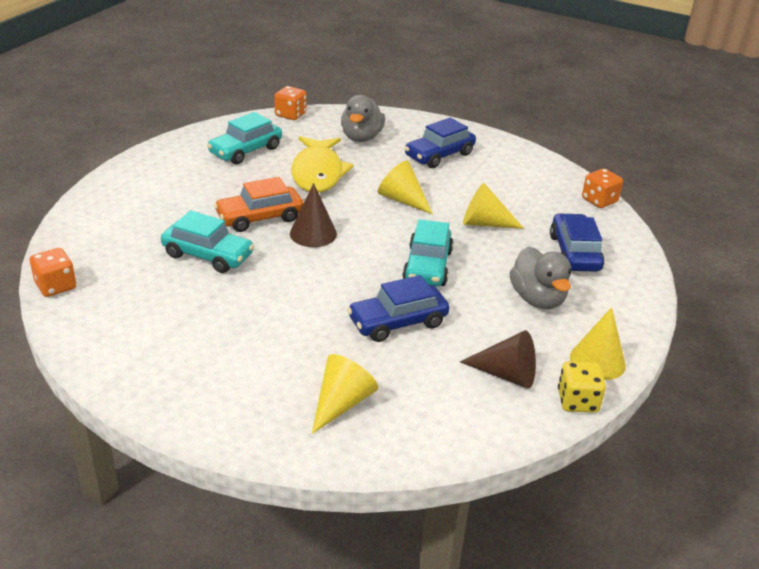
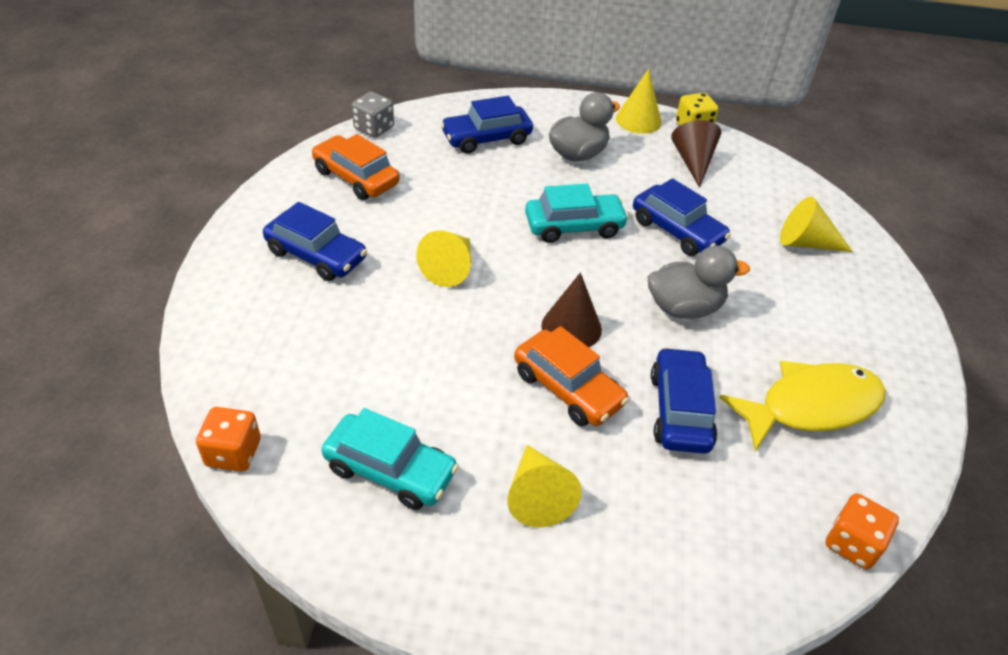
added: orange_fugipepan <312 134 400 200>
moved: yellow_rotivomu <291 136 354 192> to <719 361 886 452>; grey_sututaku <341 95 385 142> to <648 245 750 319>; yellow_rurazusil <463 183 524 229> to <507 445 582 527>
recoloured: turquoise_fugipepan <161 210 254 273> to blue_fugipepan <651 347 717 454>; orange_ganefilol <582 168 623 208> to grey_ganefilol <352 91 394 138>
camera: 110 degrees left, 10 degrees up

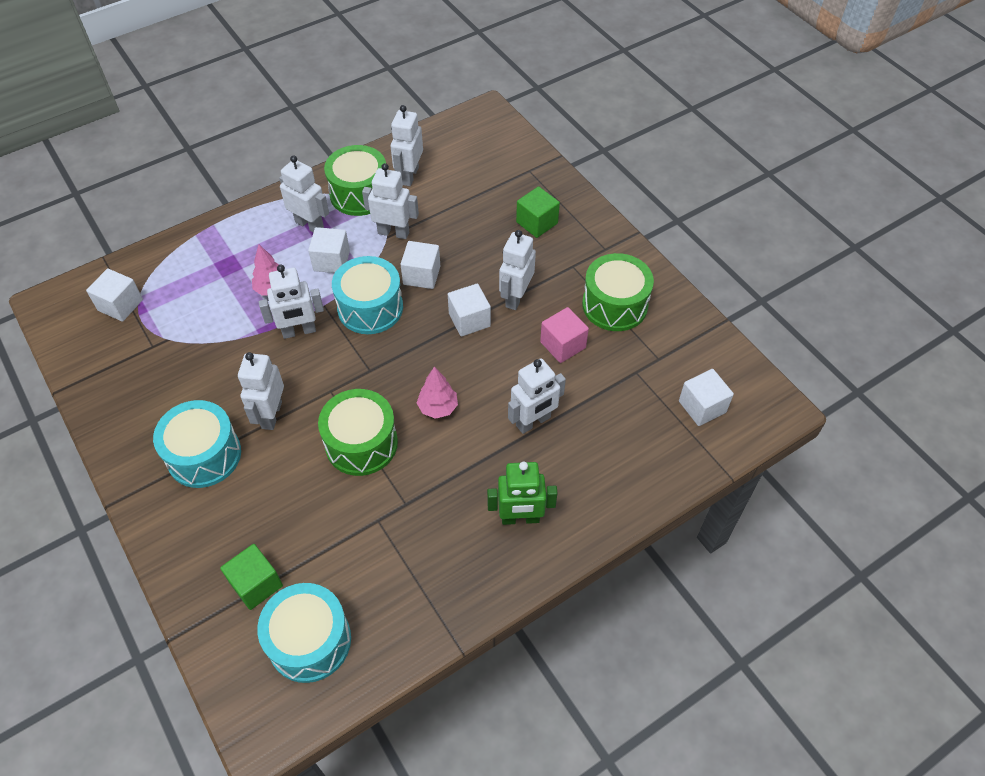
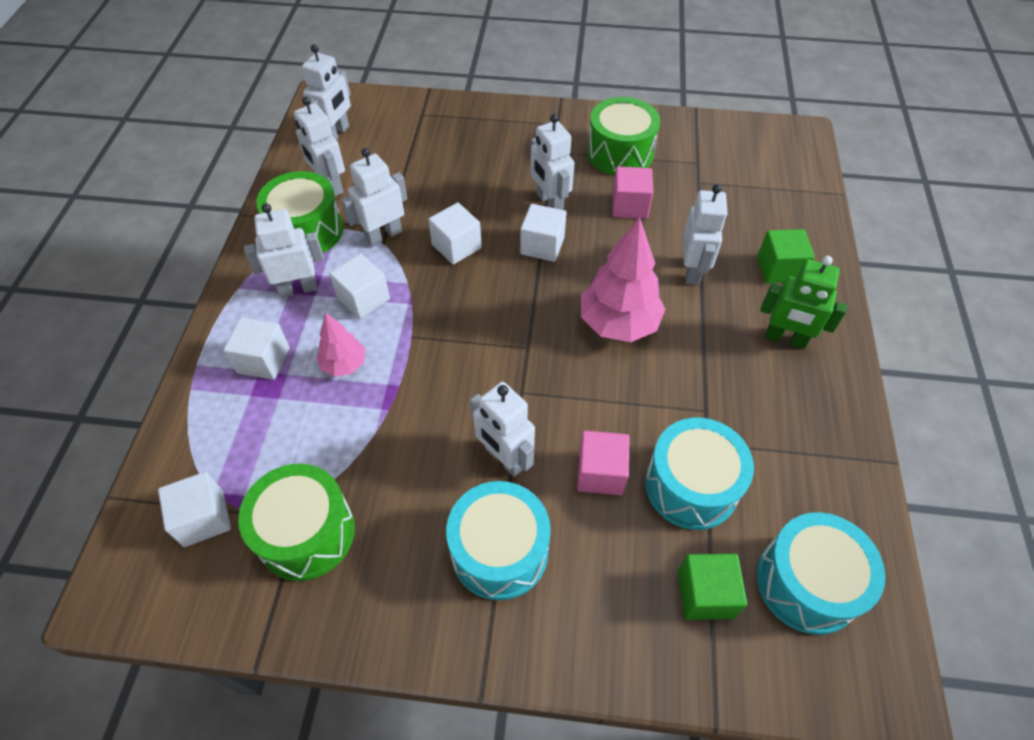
added: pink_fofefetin <577 431 629 495>
moved: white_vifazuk <259 265 324 339> to <302 44 351 140>; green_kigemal <318 389 398 476> to <238 464 355 581>; turquoise_kigemal <332 256 403 334> to <645 418 754 530>; green_fofefetin <516 187 560 238> to <757 229 815 283>; white_fofefetin <679 369 734 426> to <223 317 290 380>
turned: green_vifazuk <487 462 558 525> = <760 256 847 349> 75 degrees clockwise
resized: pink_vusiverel <417 367 458 419> = <581 217 666 342> x1.79
camera: 50 degrees left, 0 degrees up

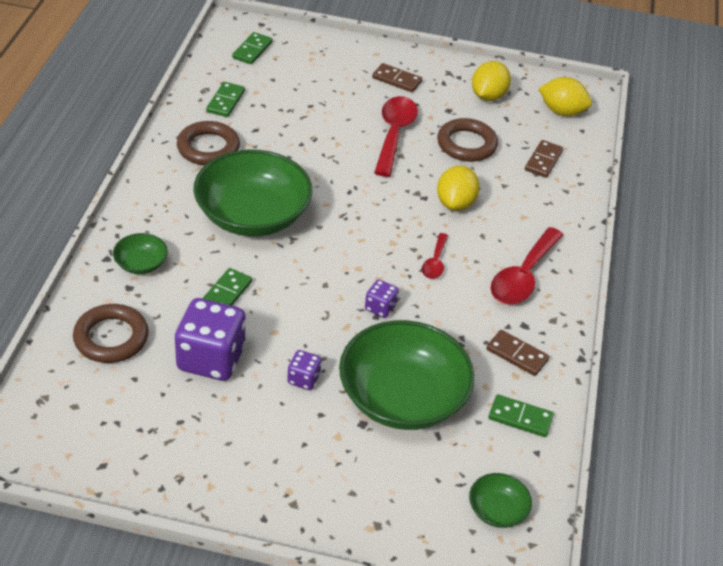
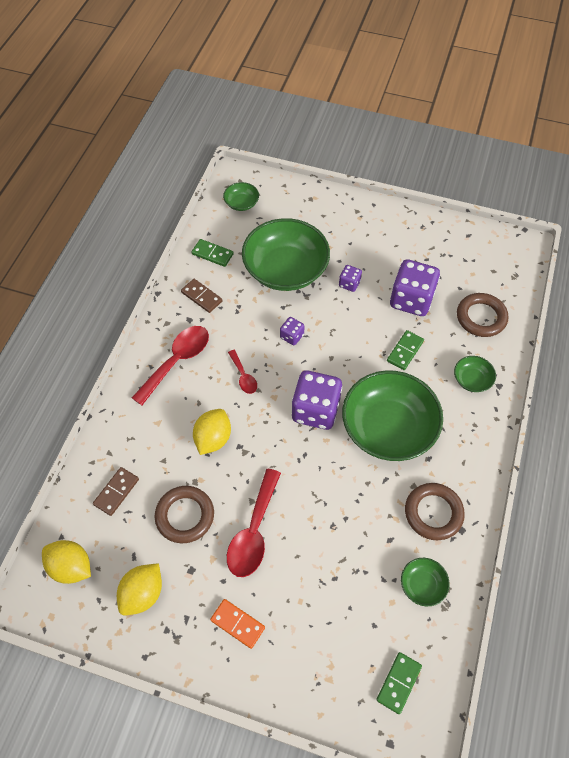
added: purple_ganefilol <291 370 342 430>
replaced: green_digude <206 82 245 117> to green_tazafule <401 558 450 606>
recoloured: brown_digude <372 63 422 92> to orange_digude <210 599 265 649>
turned: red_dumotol <422 233 448 279> = <228 350 257 394> 135 degrees clockwise
camera: 170 degrees left, 15 degrees up

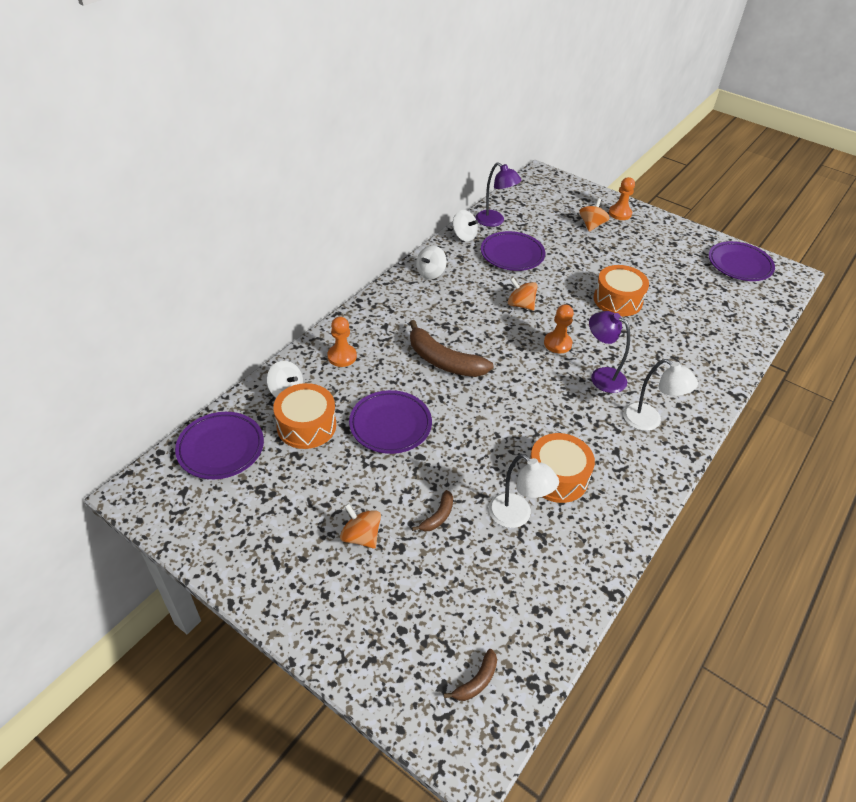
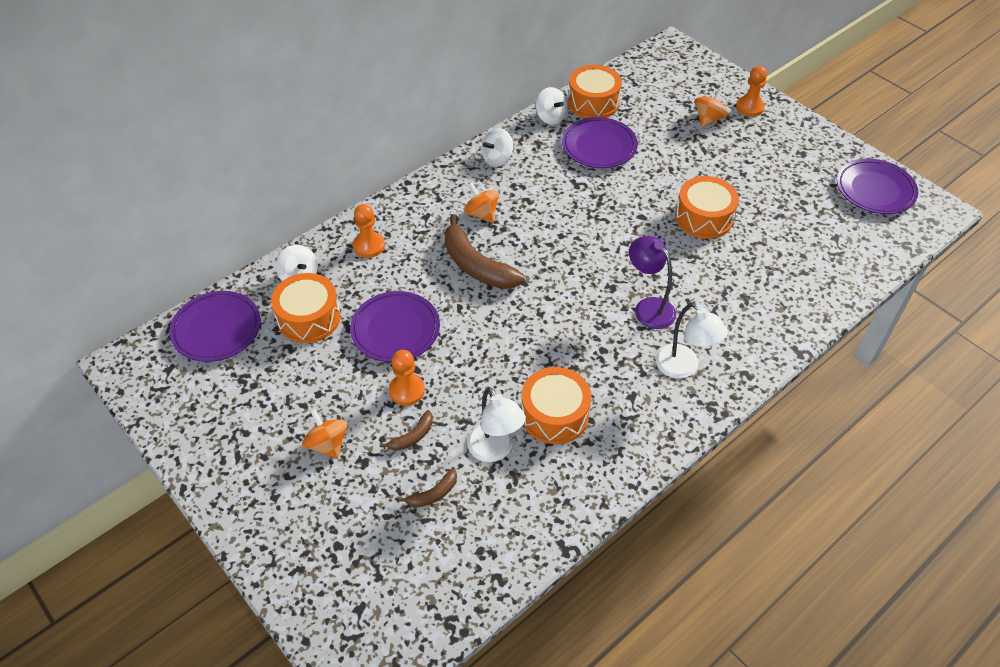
moved: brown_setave <444 649 497 701> to <398 468 457 507>; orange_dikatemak <508 278 538 310> to <464 183 499 223>; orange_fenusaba <544 304 574 353> to <389 350 425 406>
replaced: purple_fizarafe <476 162 522 227> to orange_kigemal <568 65 622 118>
camera: 15 degrees right, 5 degrees up

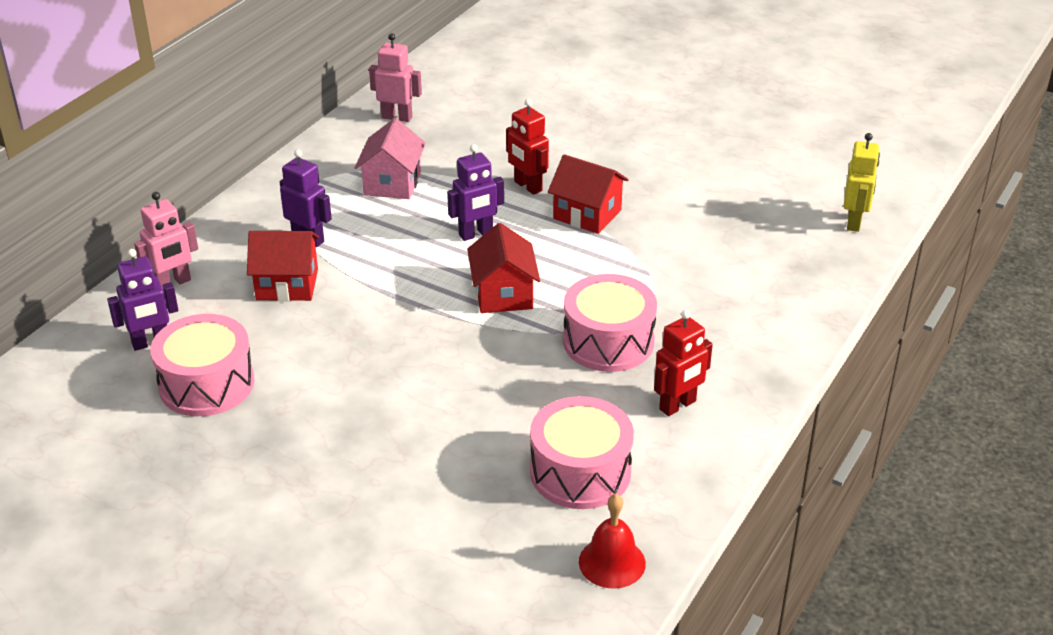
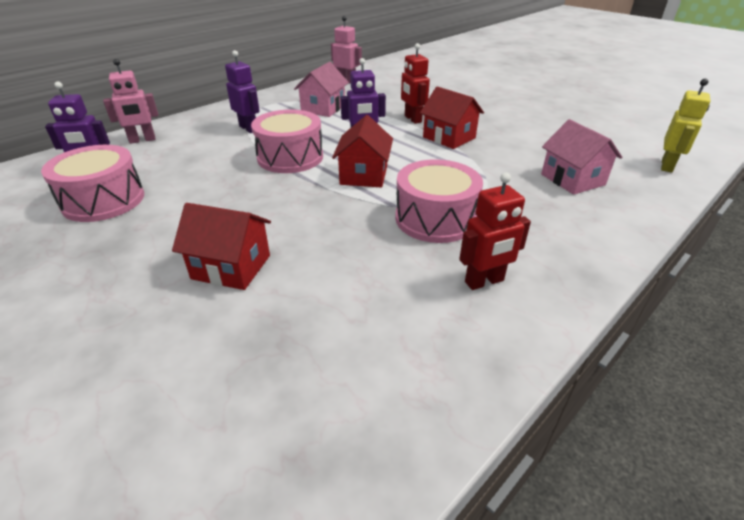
removed: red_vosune <579 494 646 589>
added: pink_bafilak <541 119 622 195>
moved: red_bafilak <247 231 319 301> to <172 203 271 290>; pink_kigemal <530 396 634 509> to <251 109 323 173>
camera: 15 degrees right, 0 degrees up

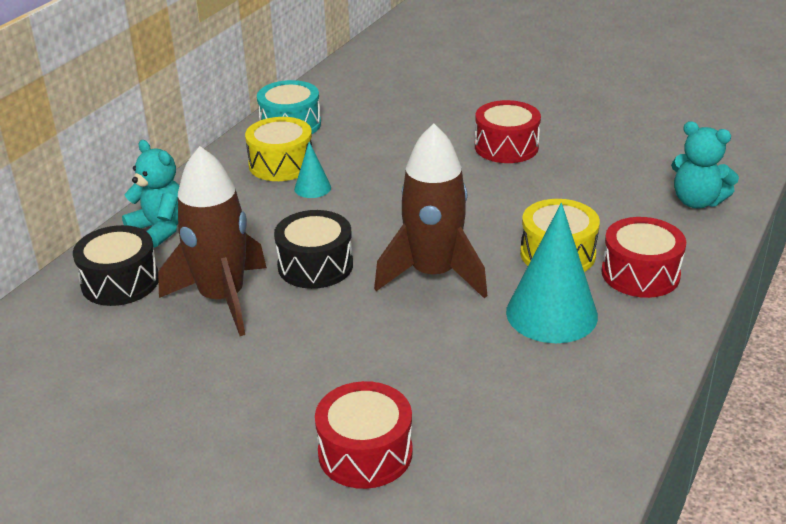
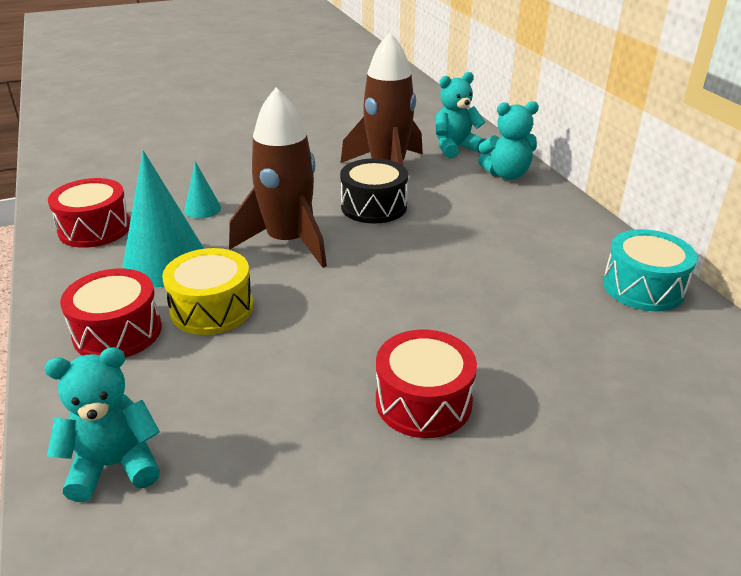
removed: yellow_kigemal <245 117 312 181>
moved: turquoise_rurazusil <294 142 331 198> to <184 161 221 218>; red_kigemal <315 381 413 489> to <48 178 130 248>
replaced: black_kigemal <73 225 159 306> to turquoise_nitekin <435 72 485 159>
camera: 130 degrees right, 0 degrees up

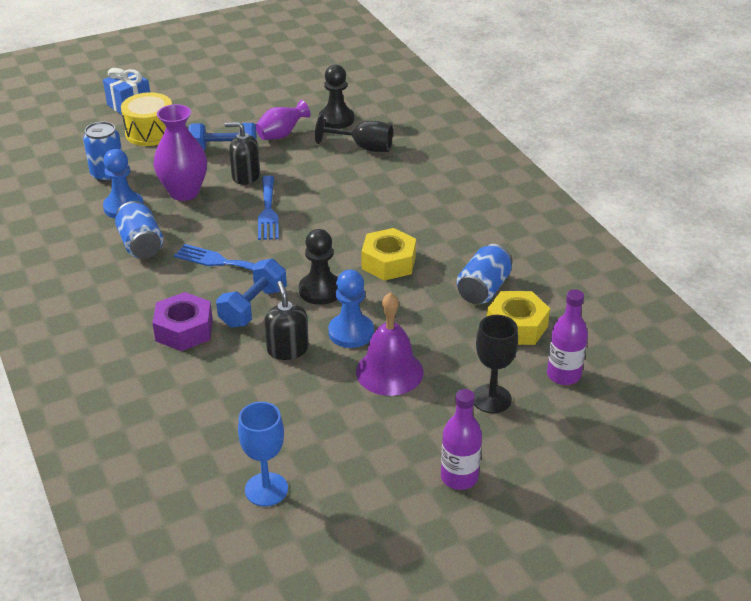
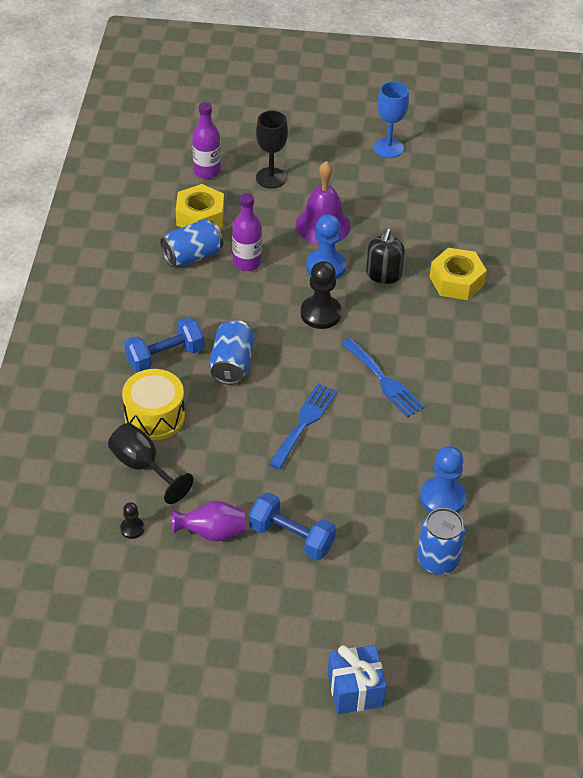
removed: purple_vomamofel <152 292 213 351>; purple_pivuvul <153 104 207 201>; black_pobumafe <225 122 260 185>
moved: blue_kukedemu <115 201 163 258> to <209 320 255 385>; yellow_kigemal <121 92 172 146> to <122 369 185 440>; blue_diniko <216 259 287 328> to <124 317 204 372>; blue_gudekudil <238 402 288 506> to <374 81 409 158>; yellow_vomamofel <361 228 416 281> to <430 248 487 300>; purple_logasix <441 389 482 490> to <232 193 262 271>
resized: black_fenusaba <319 65 354 129> = <120 502 145 539> x0.52
camera: 150 degrees left, 10 degrees up

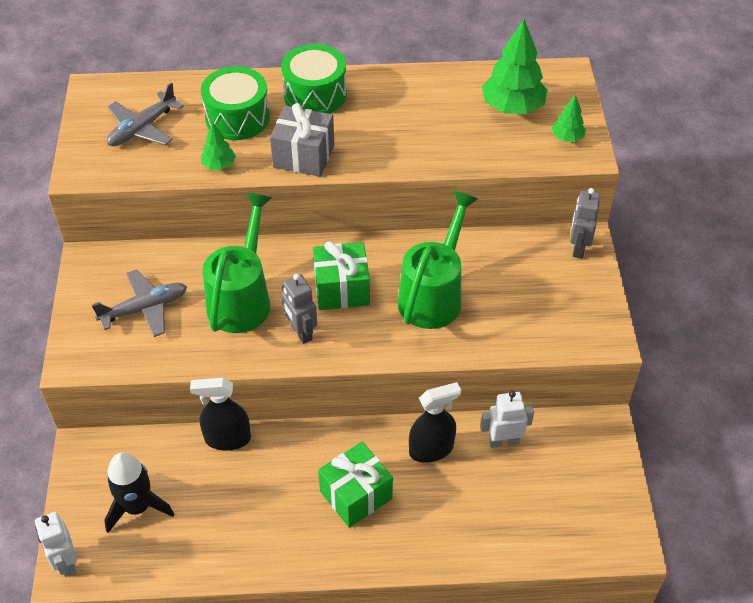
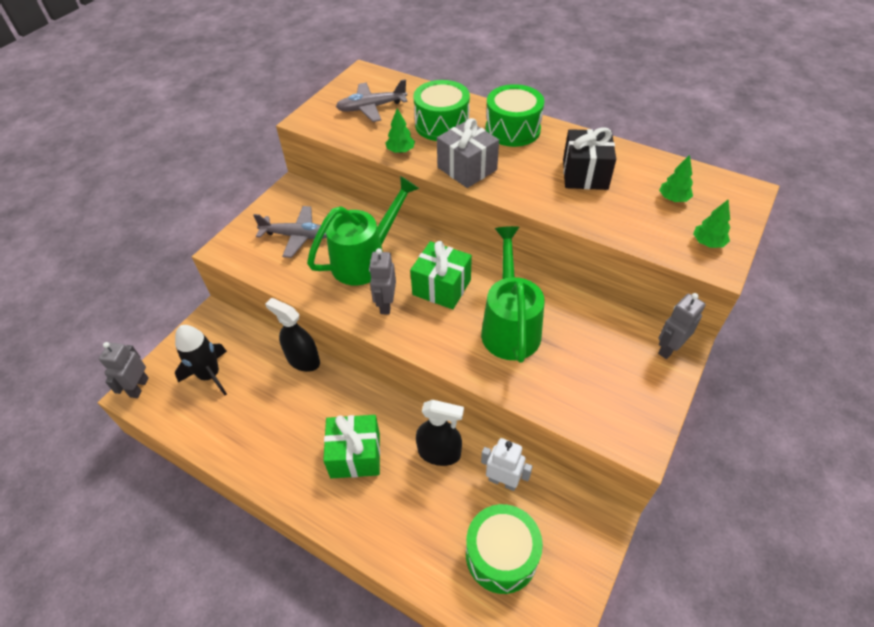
added: green_kigemal <466 504 543 594>; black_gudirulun <563 127 616 190>
recoloured: white_vifazuk <35 512 77 577> to grey_vifazuk <99 342 149 398>
turned: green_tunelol <398 191 478 329> = <481 226 545 363> 60 degrees counterclockwise
resized: green_vusiverel <482 19 548 114> = <659 155 693 202> x0.51
camera: 35 degrees right, 0 degrees up

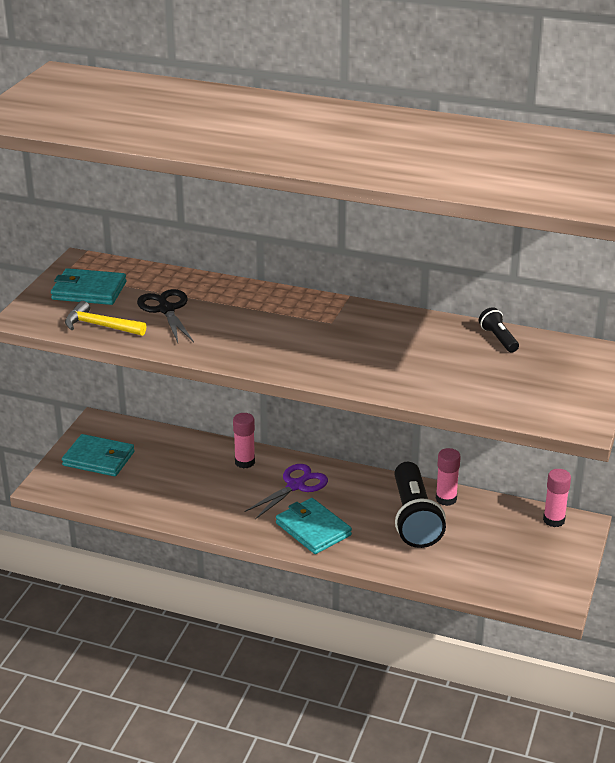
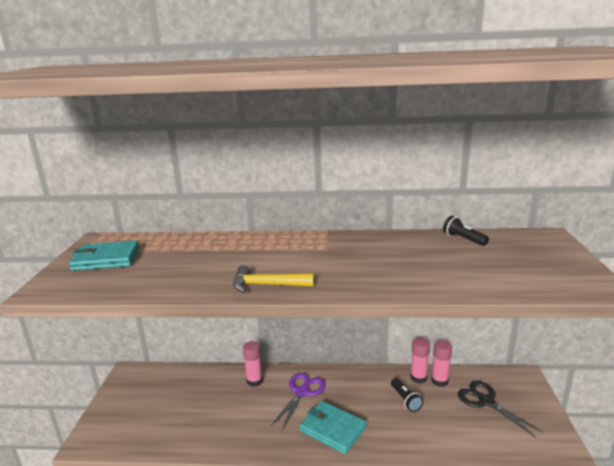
removed: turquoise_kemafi <62 434 135 476>
moved: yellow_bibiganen <65 301 146 336> to <233 265 314 293>; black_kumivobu <137 289 194 343> to <457 381 543 438>; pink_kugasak <543 469 571 527> to <431 340 452 387>
resized: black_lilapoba <394 462 446 548> = <391 378 423 412> x0.47
camera: 15 degrees left, 10 degrees down

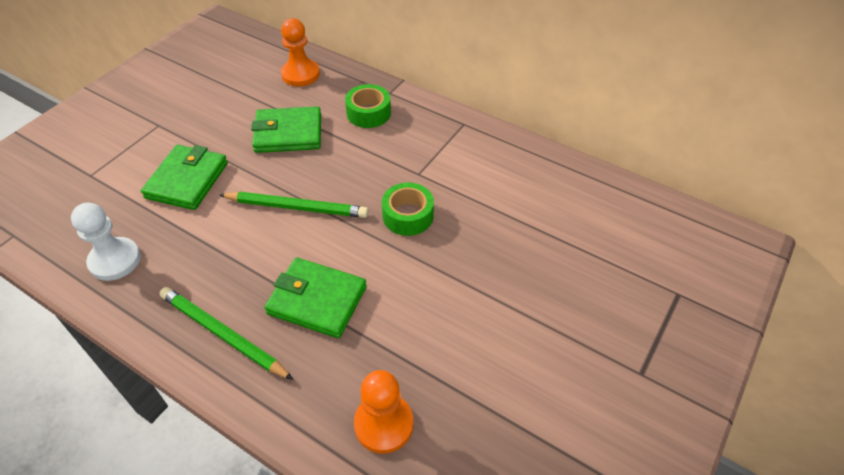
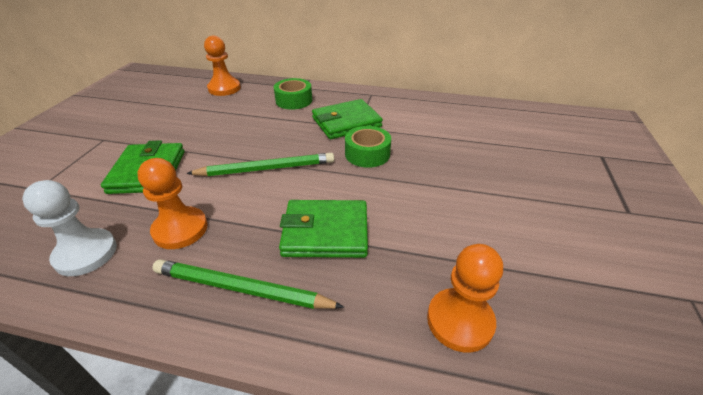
added: orange_fenusaba <137 158 208 249>
moved: green_kemafi <251 106 321 153> to <312 99 383 139>
camera: 20 degrees left, 10 degrees down

